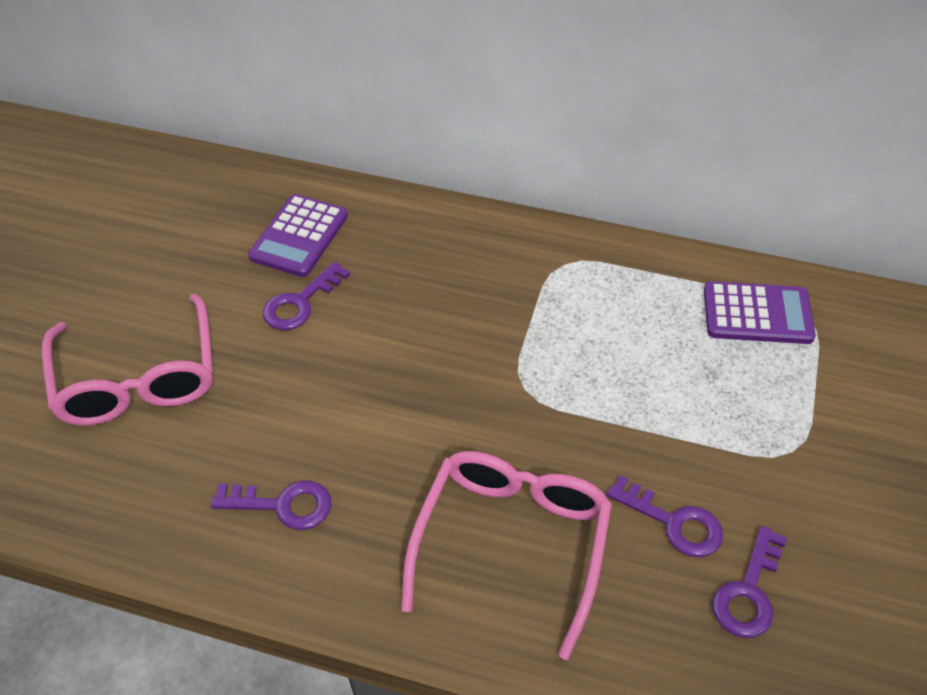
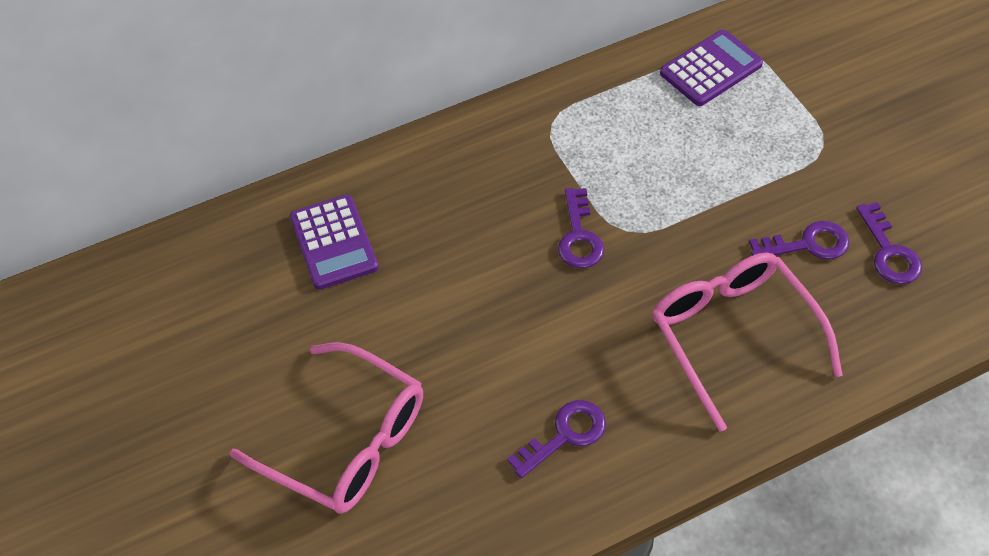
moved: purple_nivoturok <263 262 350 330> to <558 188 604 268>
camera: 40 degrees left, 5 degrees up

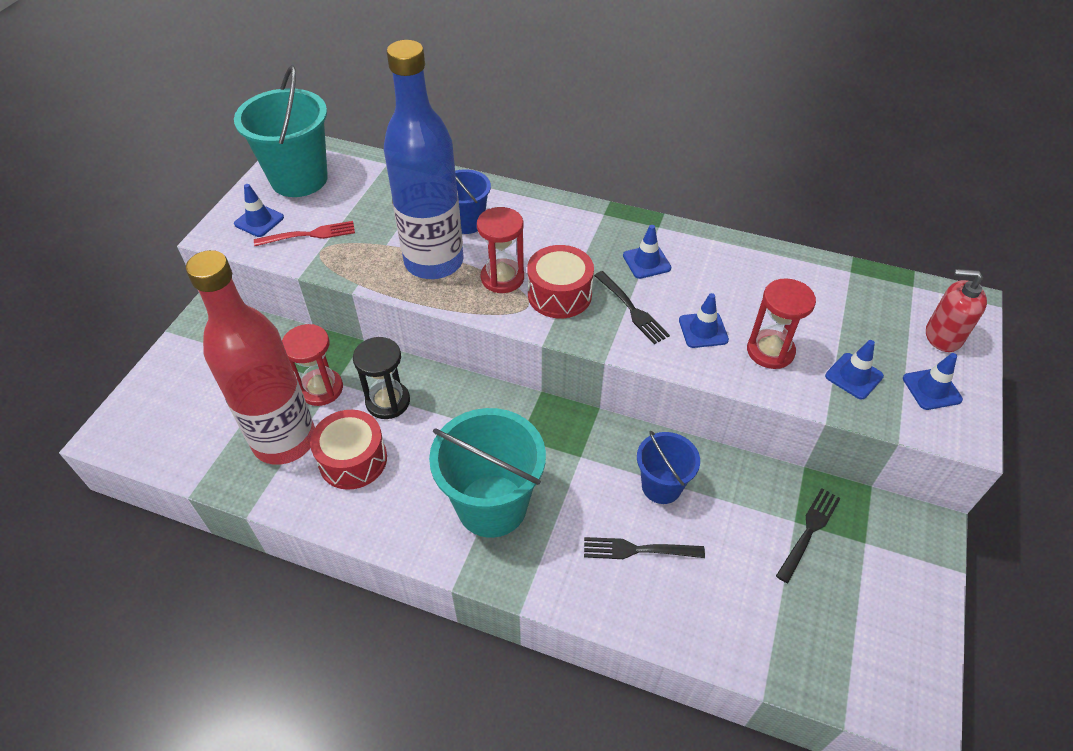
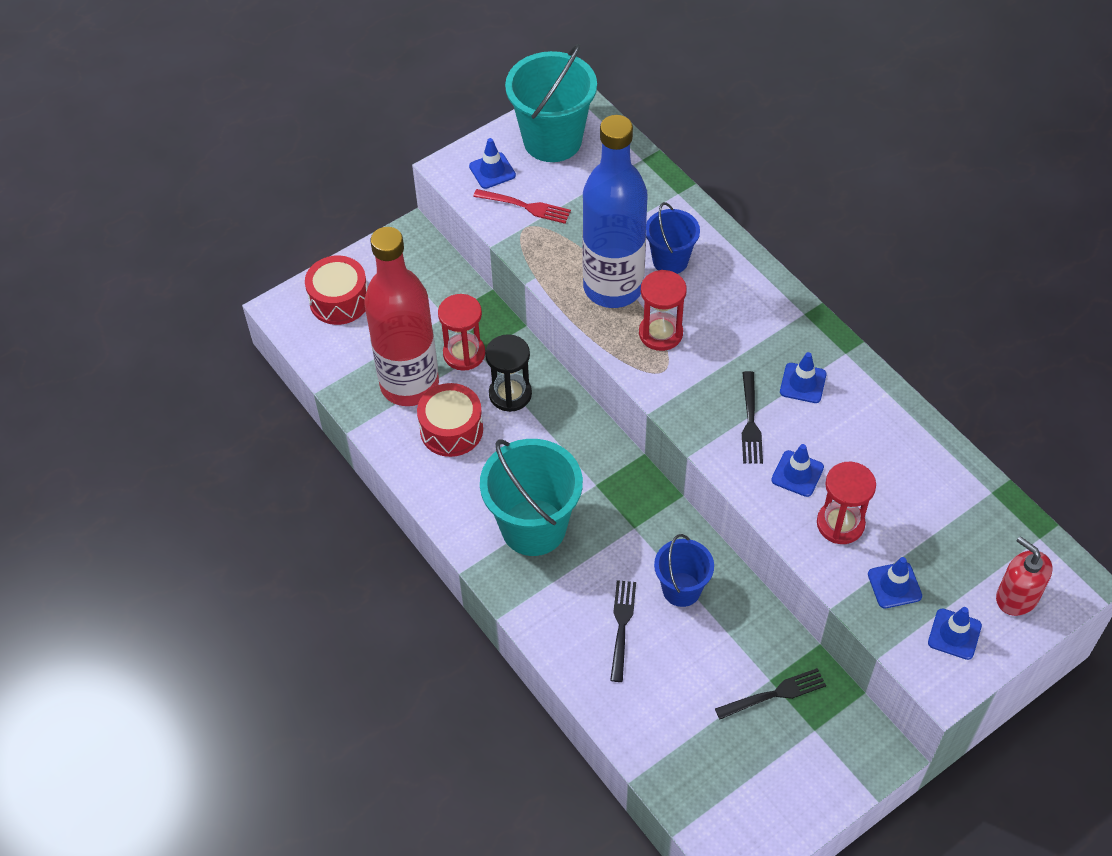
moved: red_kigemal <527 245 594 318> to <305 256 367 325>
turned: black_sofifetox <584 537 705 559> = <610 580 636 682> 60 degrees clockwise
camera: 35 degrees right, 5 degrees up

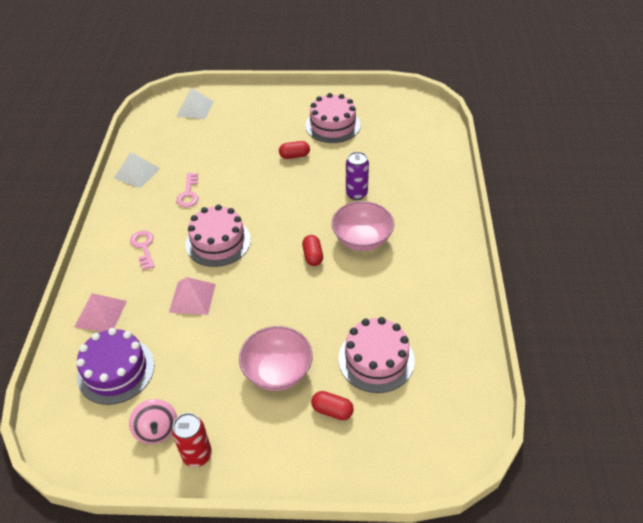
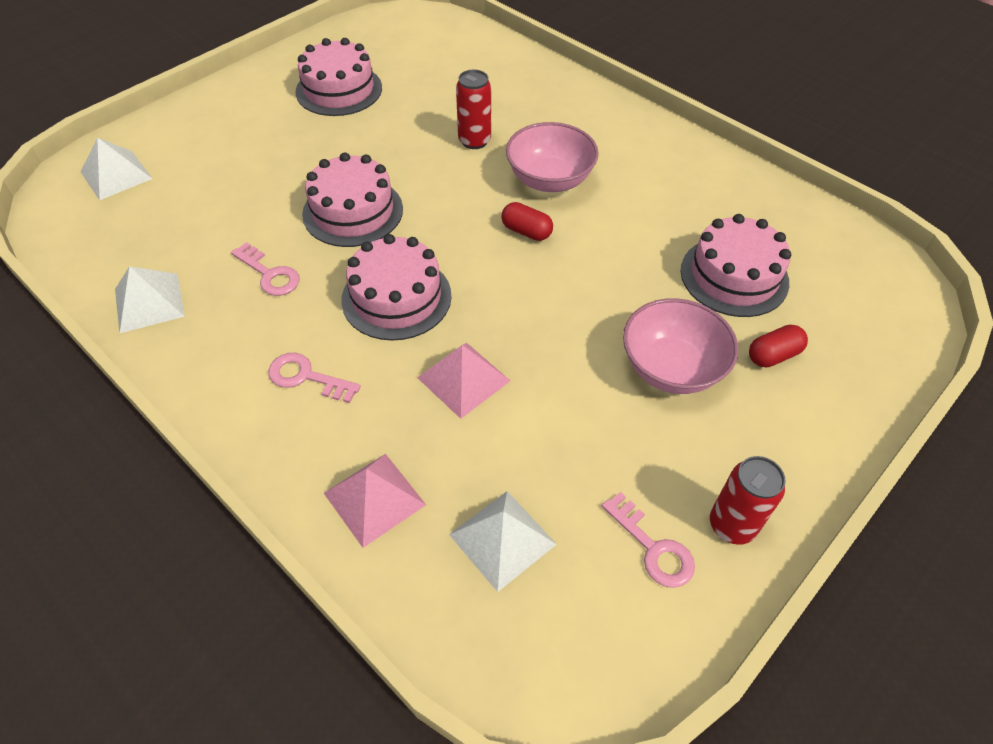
removed: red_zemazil <279 141 310 159>
added: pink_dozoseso <302 152 403 247>
replaced: purple_dozoseso <76 328 155 405> to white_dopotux <449 491 557 592>; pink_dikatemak <129 399 177 444> to pink_nivoturok <602 492 695 588>
recoloured: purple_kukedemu <346 152 369 200> to red_kukedemu <456 70 491 149>
camera: 50 degrees left, 5 degrees up

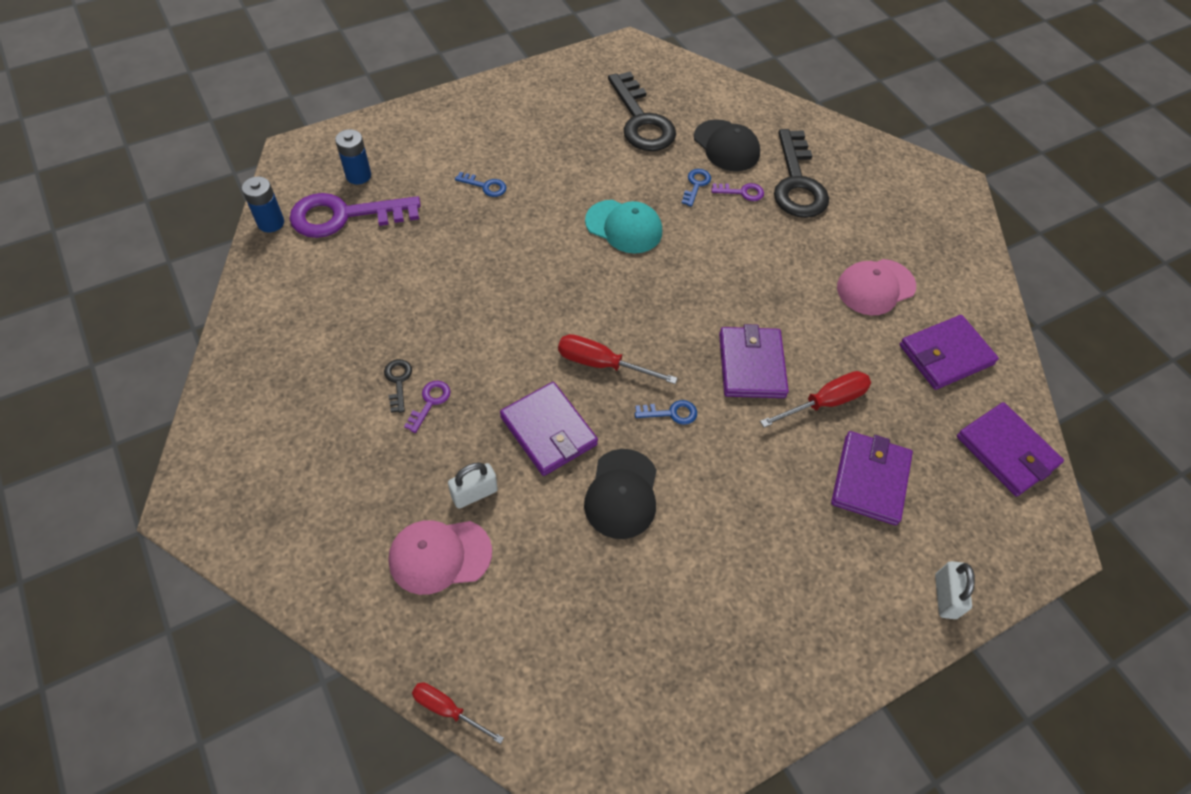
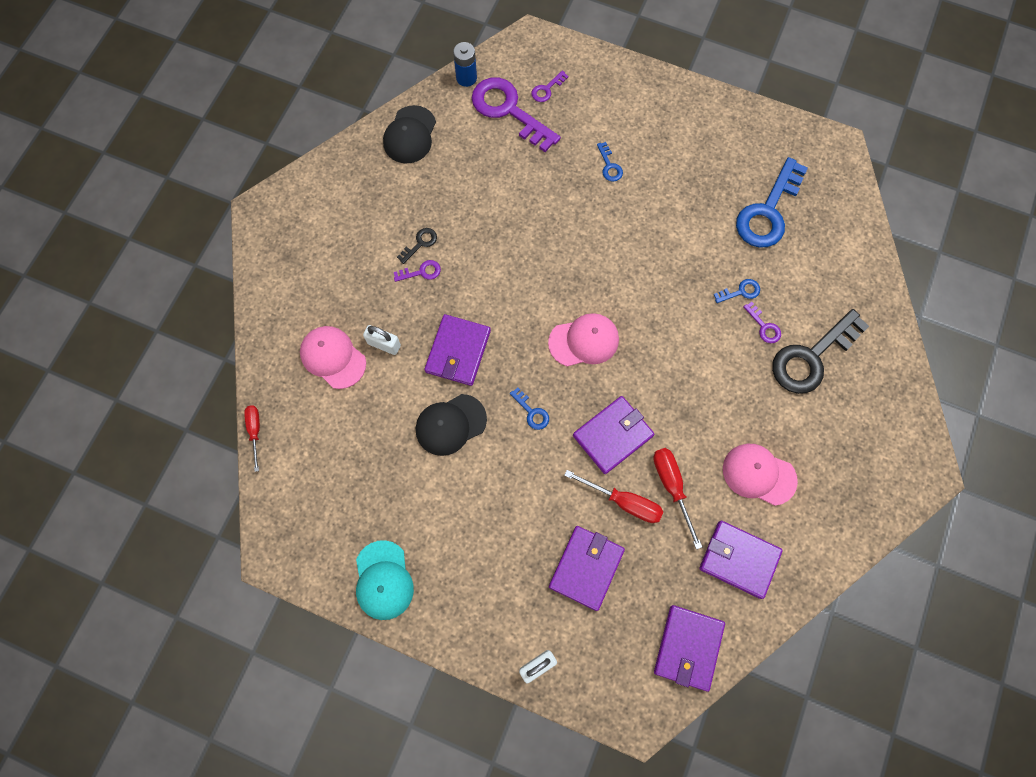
added: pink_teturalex <548 313 619 367>
moved: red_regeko <558 334 678 384> to <653 448 702 550>; turquoise_teturalex <585 200 662 254> to <356 540 414 620>; black_teturalex <694 119 760 171> to <383 105 436 163>
replaced: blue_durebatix <335 129 371 184> to purple_nivoturok <531 70 569 102>
recoloured: black_nivoturok <608 72 676 151> to blue_nivoturok <736 157 808 248>
turned: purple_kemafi <831 431 913 525> = <549 526 625 611> 45 degrees counterclockwise
camera: 55 degrees right, 15 degrees up

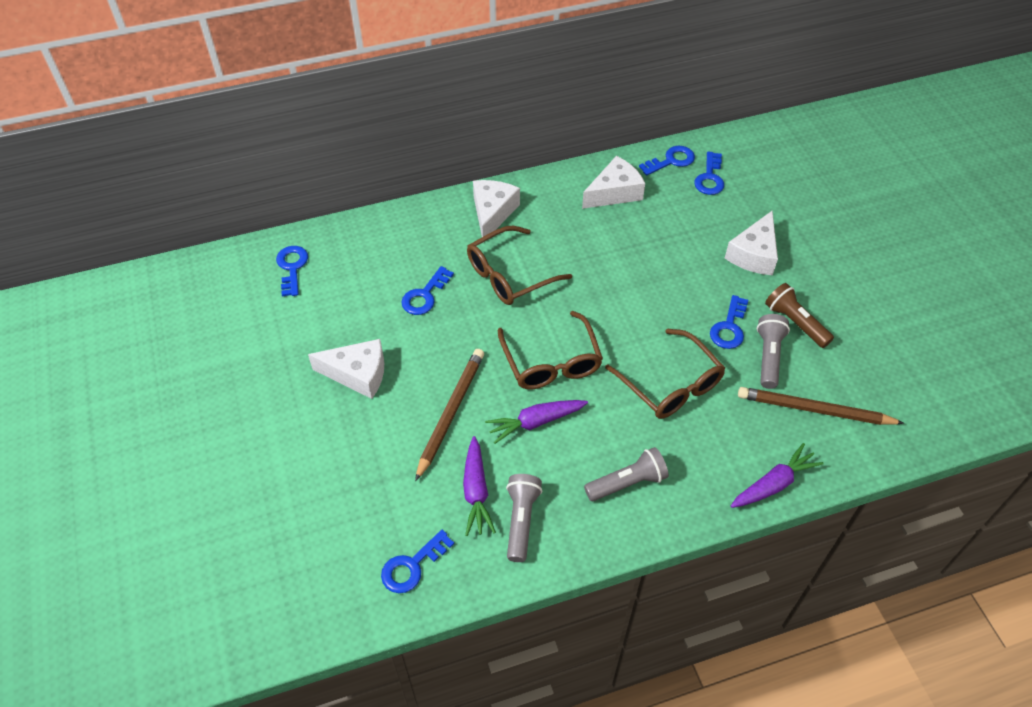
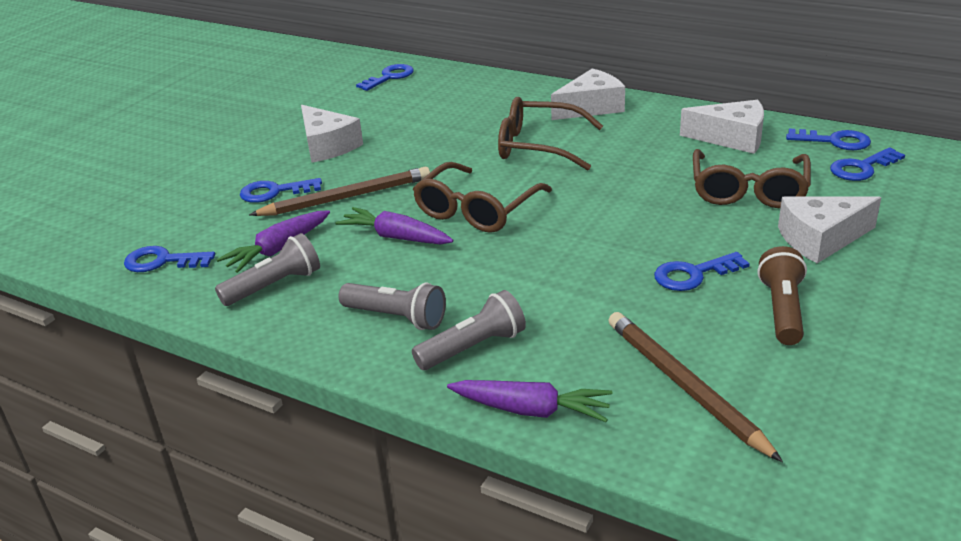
moved: blue_nivoturok <401 266 454 315> to <240 178 322 203>; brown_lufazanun <605 328 725 419> to <693 149 811 208>; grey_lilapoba <757 314 790 389> to <412 290 526 370>
camera: 50 degrees right, 20 degrees down

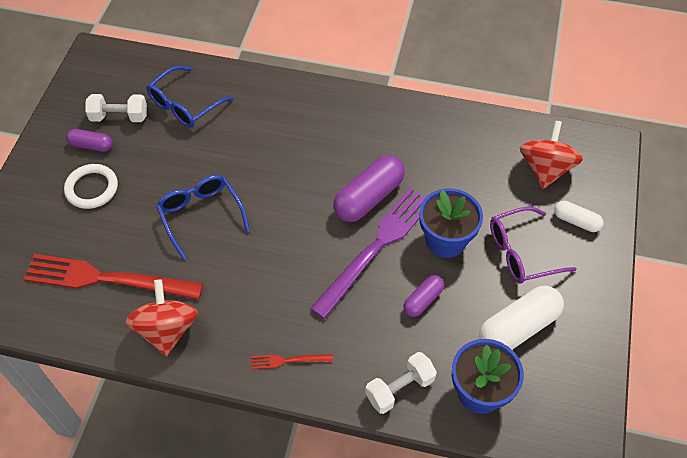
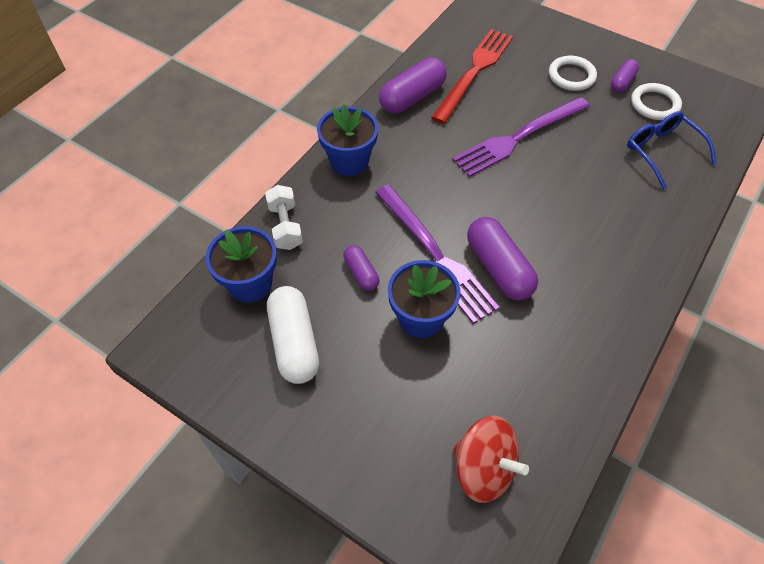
removed: purple_lufazanun <490 206 577 283>; white_zemazil <554 201 604 232>
replaced: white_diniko <85 94 147 122> to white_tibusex <631 83 682 120>; red_dikatemak <126 279 198 356> to purple_zemazil <379 57 447 114>; blue_lufazanun <156 175 250 260> to purple_sofifetox <452 97 590 177>; red_sofifetox <251 354 333 369> to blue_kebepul <317 104 378 176>
camera: 110 degrees right, 0 degrees up

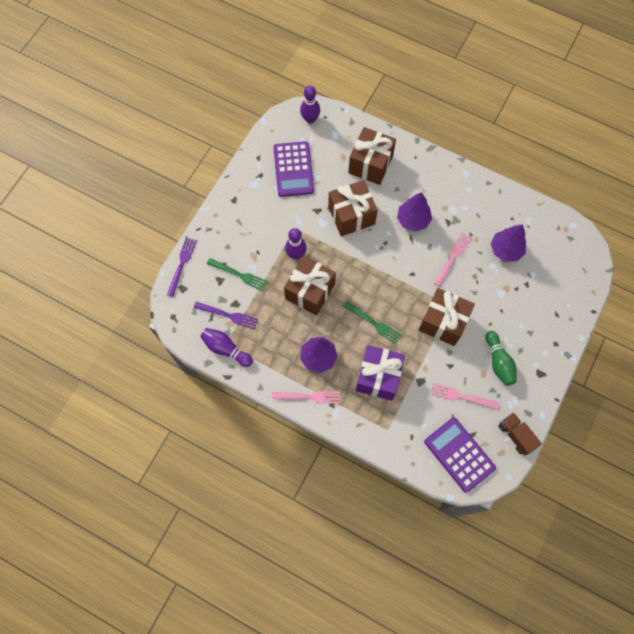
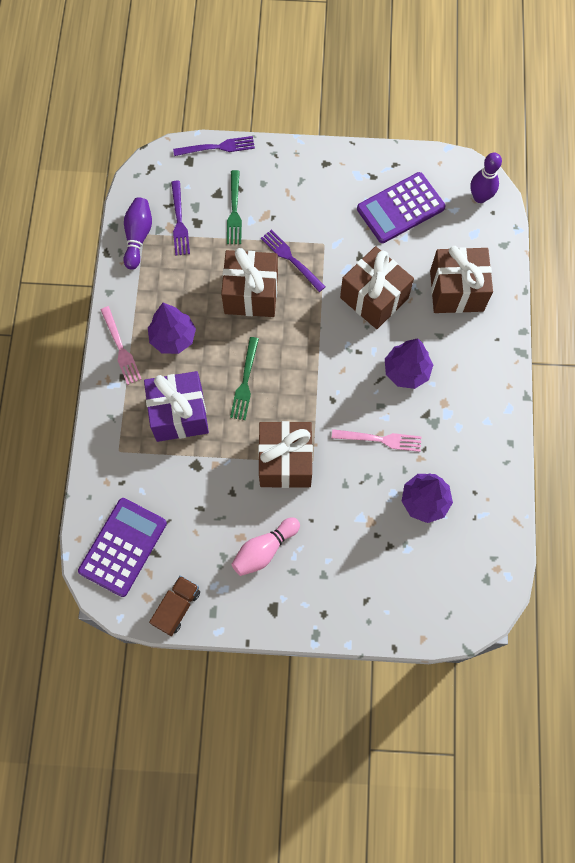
removed: pink_sofifetox <431 383 499 410>
replaced: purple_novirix <285 228 307 259> to purple_sofifetox <261 229 326 292>
recoloured: green_novirix <486 331 516 386> to pink_novirix <231 517 300 576>
camera: 65 degrees right, 0 degrees up

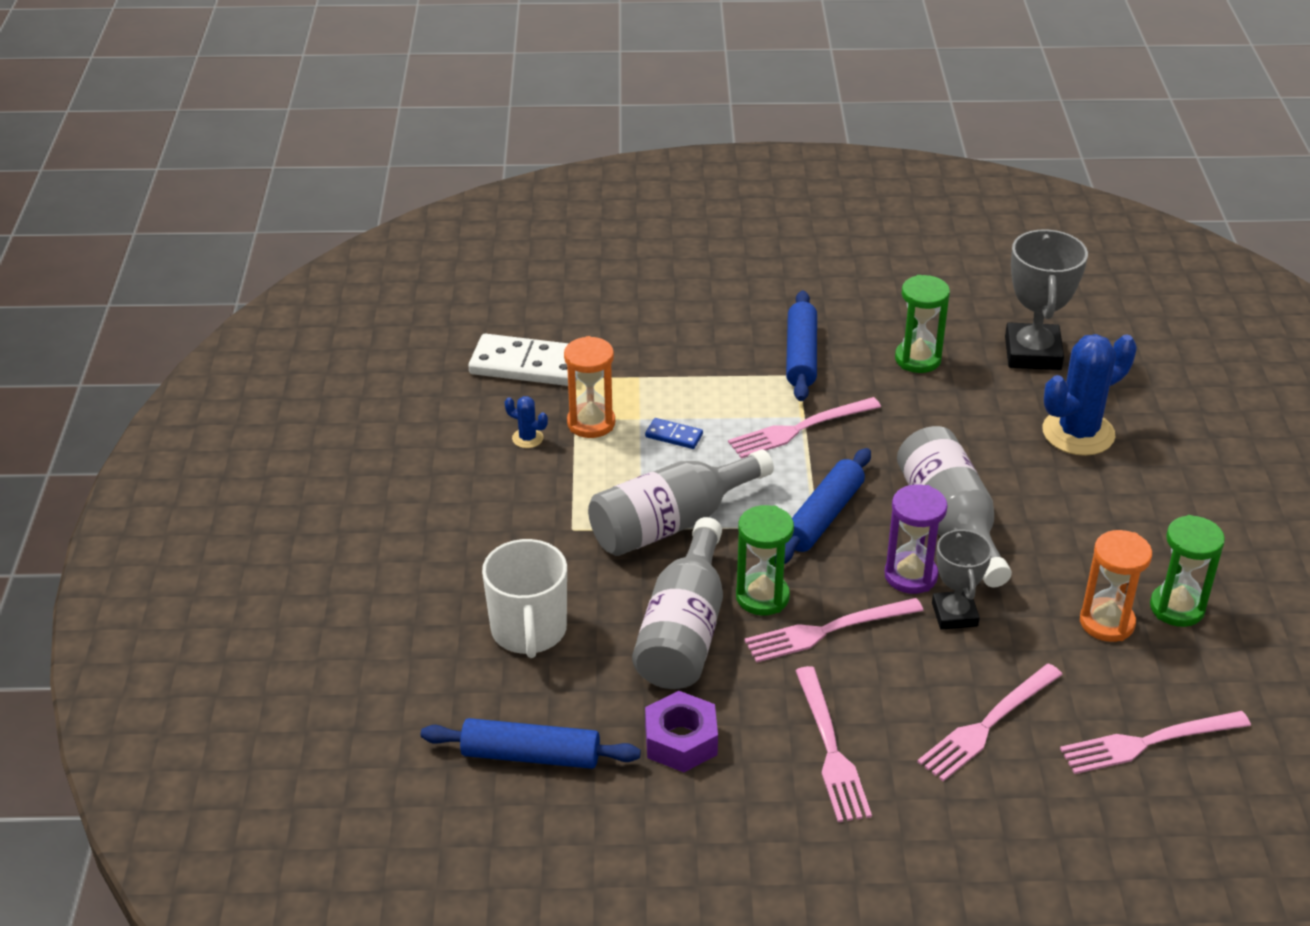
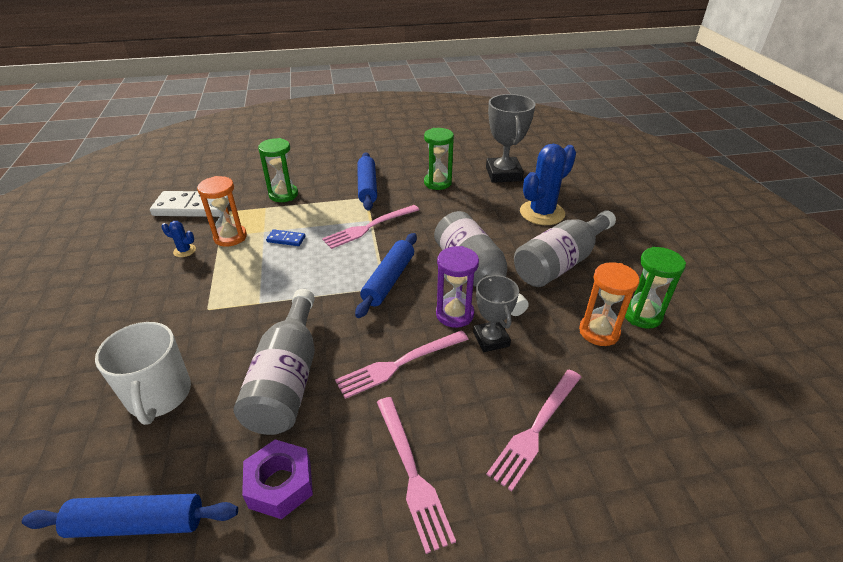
removed: pink_sofifetox <1060 711 1251 774>
moved: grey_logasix <588 449 774 556> to <514 210 616 287>; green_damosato <736 505 794 615> to <258 138 298 202>
camera: 10 degrees left, 0 degrees up

